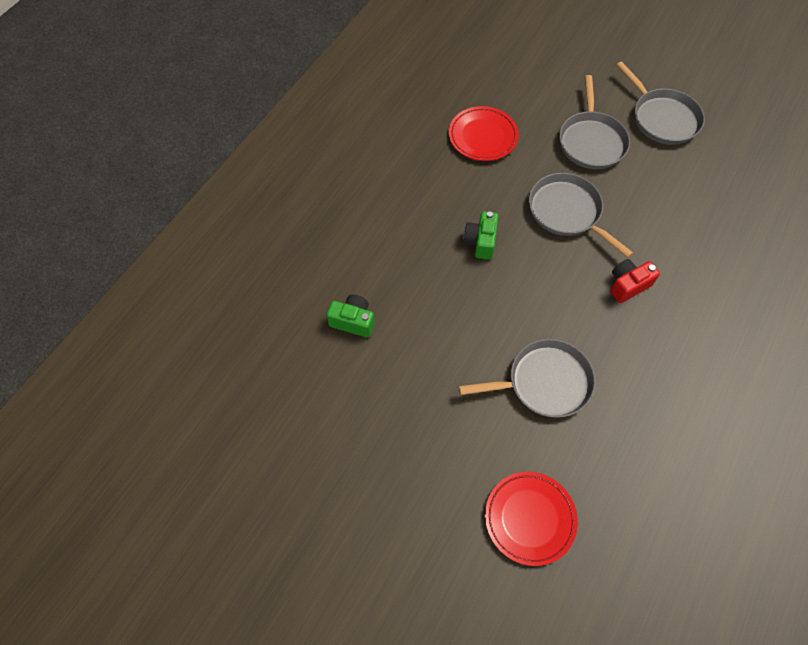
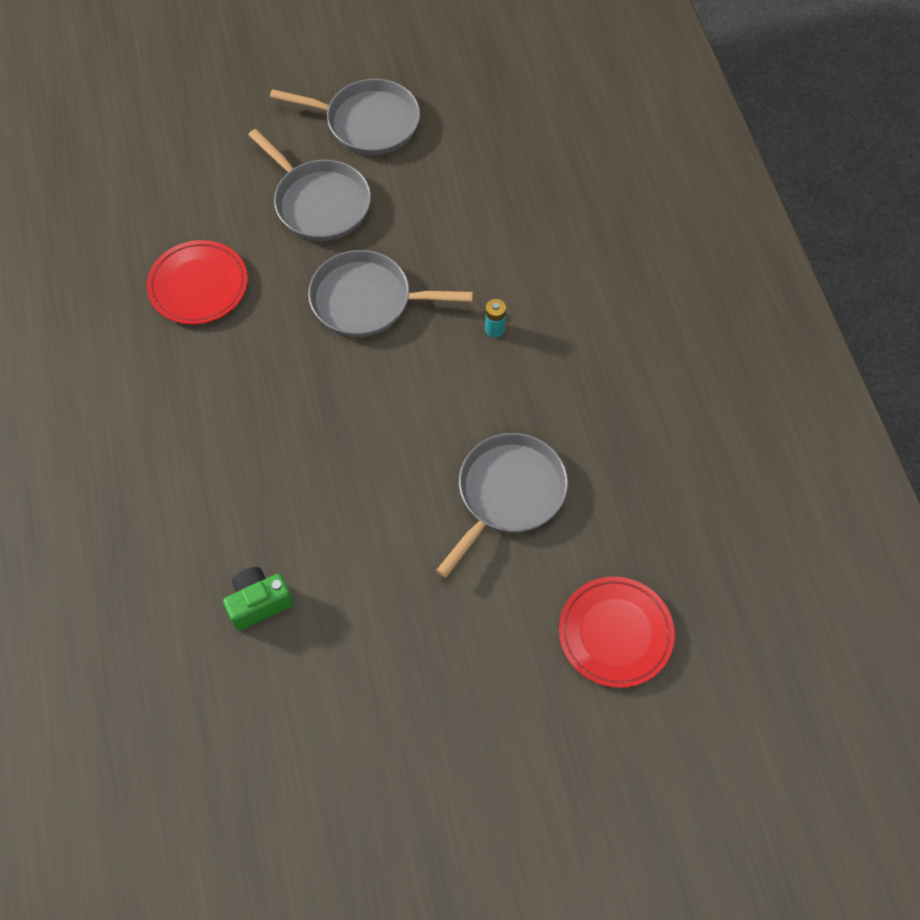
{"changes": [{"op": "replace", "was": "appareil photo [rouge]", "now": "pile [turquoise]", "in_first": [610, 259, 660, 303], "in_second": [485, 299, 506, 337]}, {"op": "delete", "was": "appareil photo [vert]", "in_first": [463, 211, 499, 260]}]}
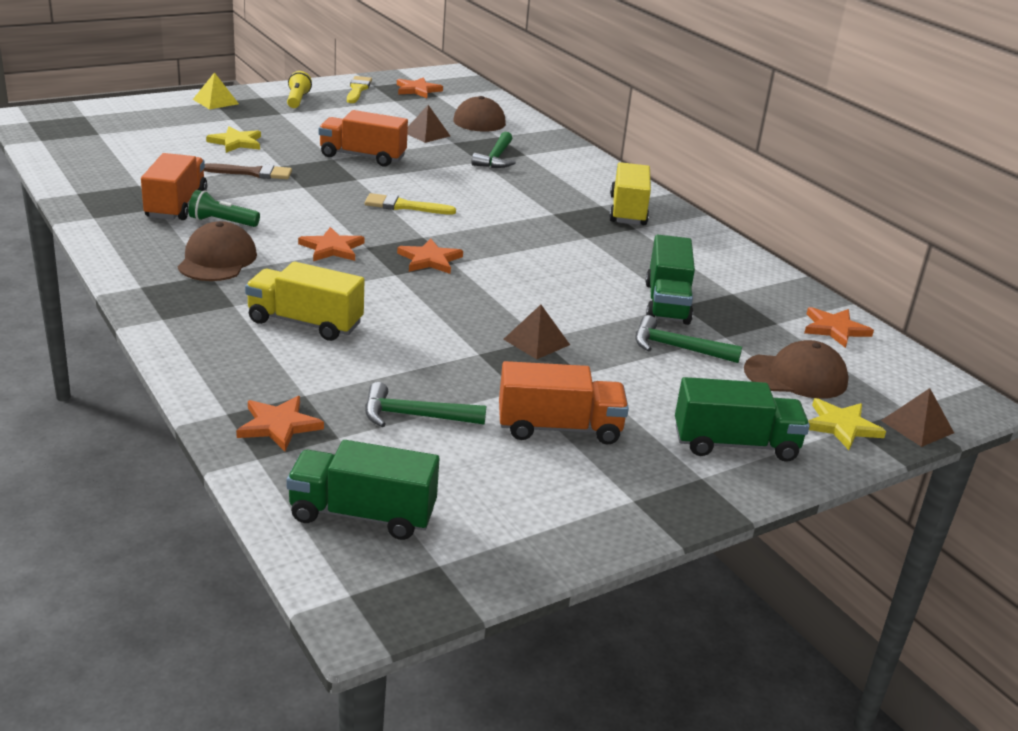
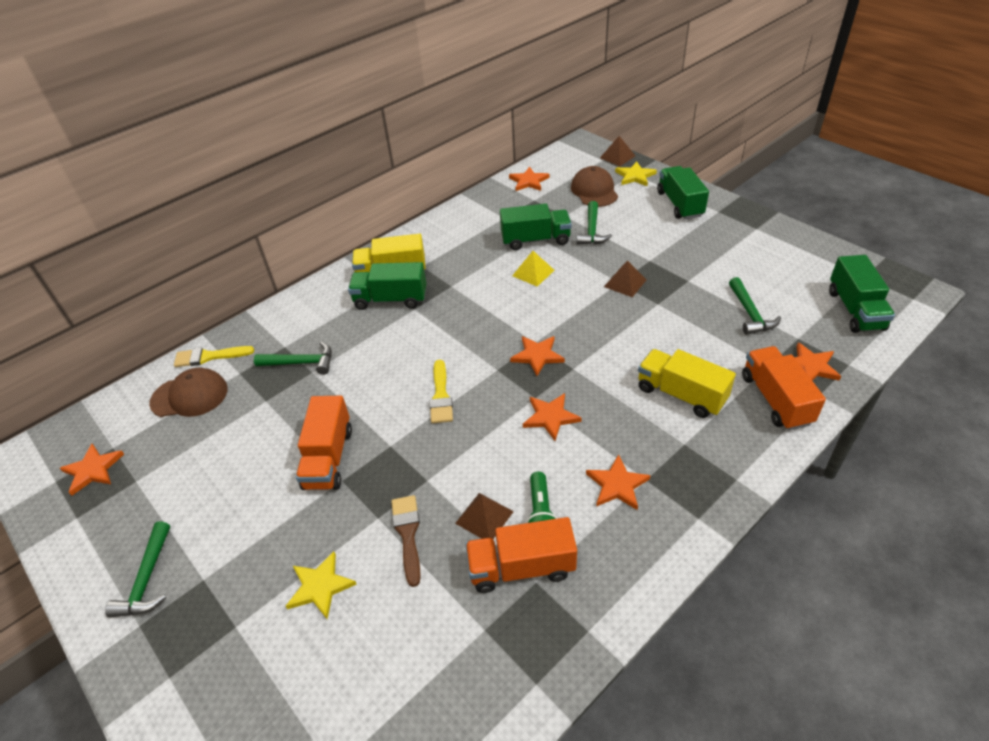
{"changes": [{"op": "replace", "was": "lampe de poche [jaune]", "now": "marteau [vert]", "in_first": [287, 71, 312, 108], "in_second": [105, 521, 170, 618]}, {"op": "move", "was": "pinceau [jaune]", "in_first": [347, 76, 372, 103], "in_second": [174, 346, 254, 367]}, {"op": "insert", "now": "camion [vert]", "in_second": [348, 262, 427, 310]}, {"op": "move", "was": "pyramide [marron]", "in_first": [407, 105, 450, 143], "in_second": [455, 493, 514, 539]}, {"op": "move", "was": "pyramide [jaune]", "in_first": [193, 72, 239, 109], "in_second": [512, 251, 554, 287]}, {"op": "replace", "was": "casquette [marron]", "now": "étoile [orange]", "in_first": [178, 221, 257, 281], "in_second": [586, 454, 651, 510]}, {"op": "rotate", "was": "camion [jaune]", "in_first": [245, 261, 365, 341], "in_second": [638, 349, 736, 418], "clockwise": 120}, {"op": "move", "was": "camion [orange]", "in_first": [499, 361, 629, 445], "in_second": [742, 346, 826, 430]}]}
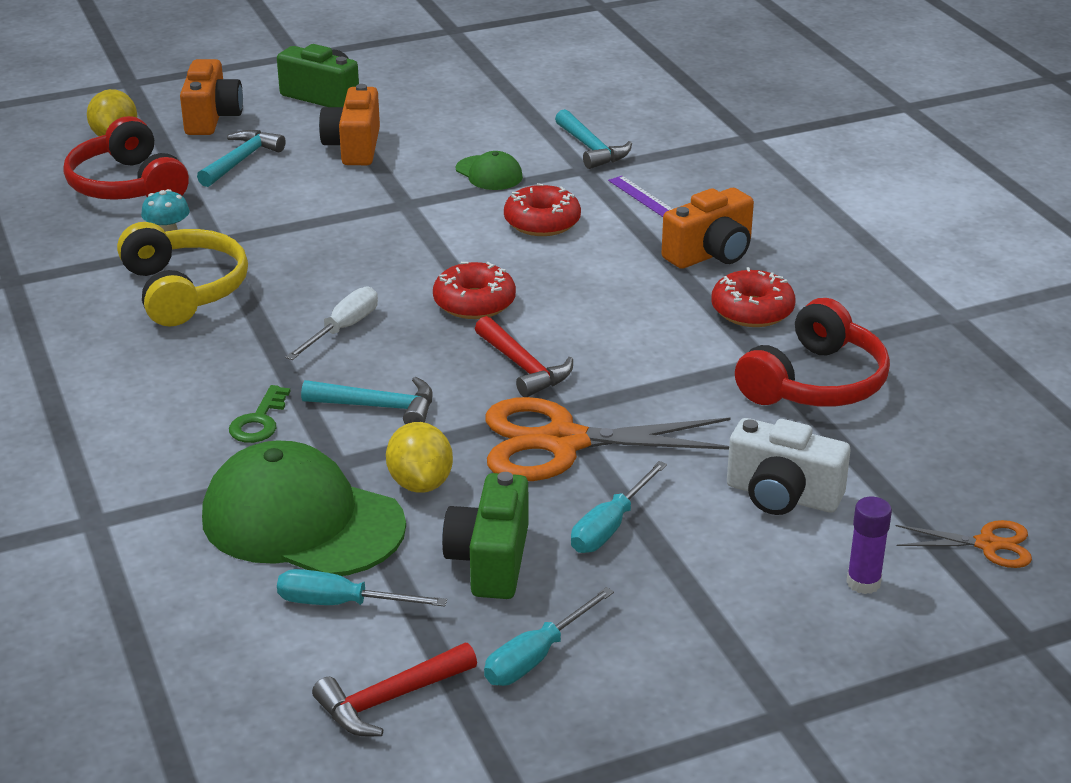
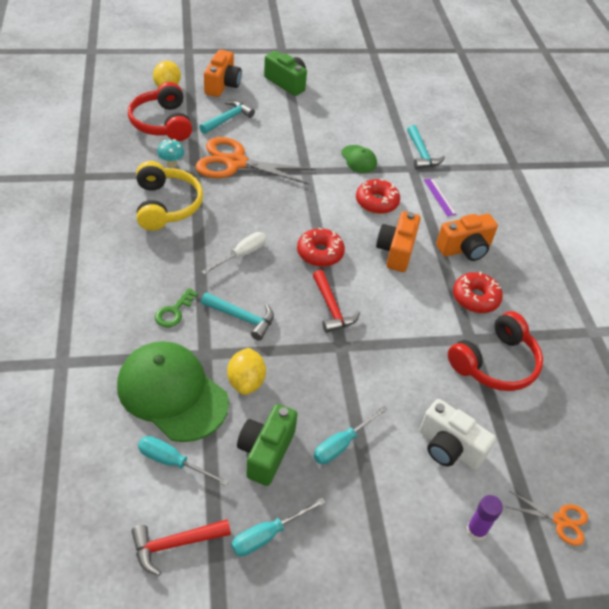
{"changes": [{"op": "move", "was": "ciseaux [orange]", "in_first": [486, 397, 731, 481], "in_second": [196, 137, 316, 185]}, {"op": "move", "was": "appareil photo [orange]", "in_first": [319, 84, 380, 165], "in_second": [376, 211, 421, 272]}]}
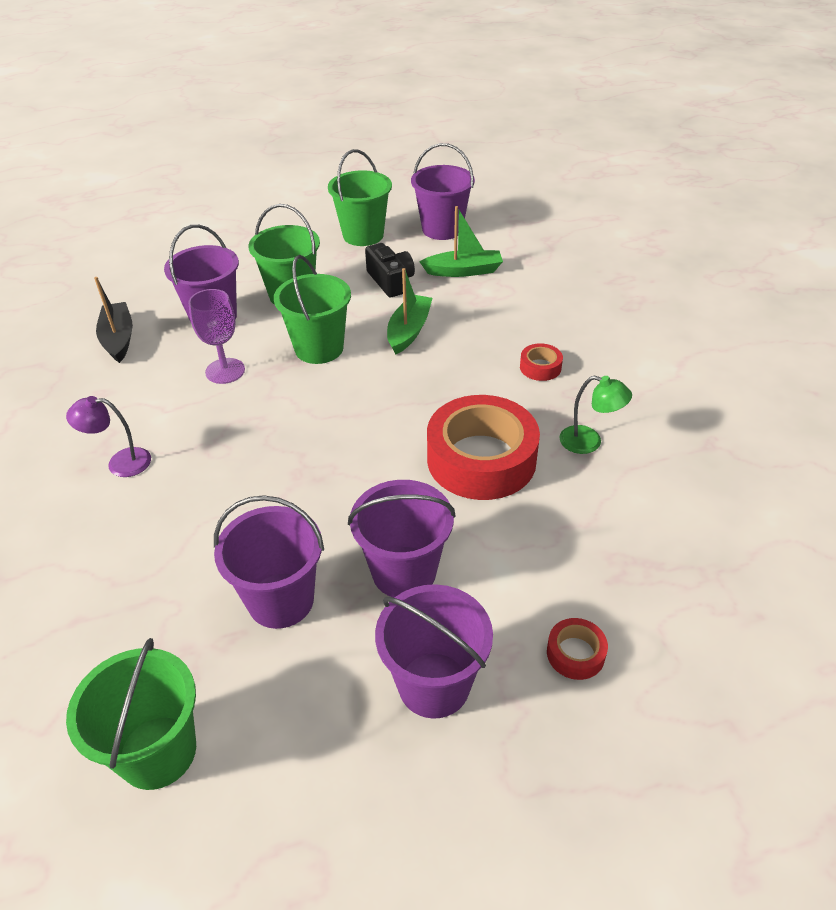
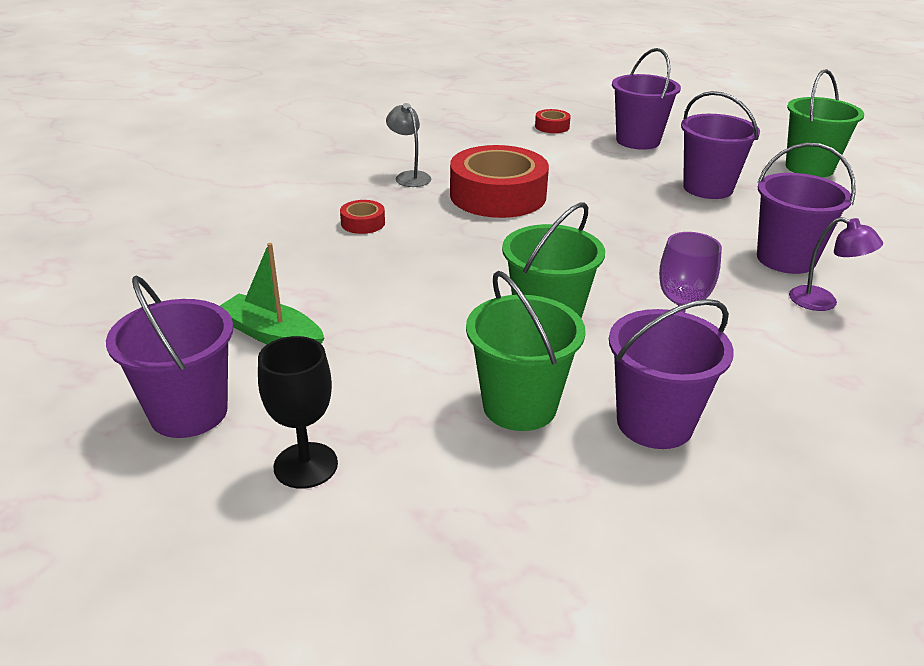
{"changes": [{"op": "replace", "was": "seau [vert]", "now": "verre à pied [noir]", "in_first": [328, 149, 392, 246], "in_second": [258, 336, 338, 489]}, {"op": "recolor", "was": "lampe [vert]", "now": "lampe [gris]", "in_first": [559, 376, 632, 454], "in_second": [386, 103, 431, 187]}, {"op": "move", "was": "seau [violet]", "in_first": [348, 480, 456, 598], "in_second": [757, 143, 856, 274]}, {"op": "delete", "was": "bateau [noir]", "in_first": [94, 277, 133, 363]}, {"op": "delete", "was": "appareil photo [noir]", "in_first": [365, 243, 415, 297]}, {"op": "delete", "was": "bateau [vert]", "in_first": [387, 268, 433, 355]}]}
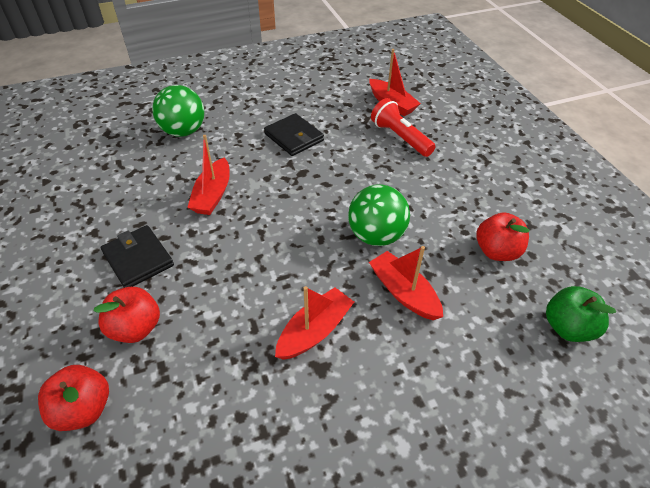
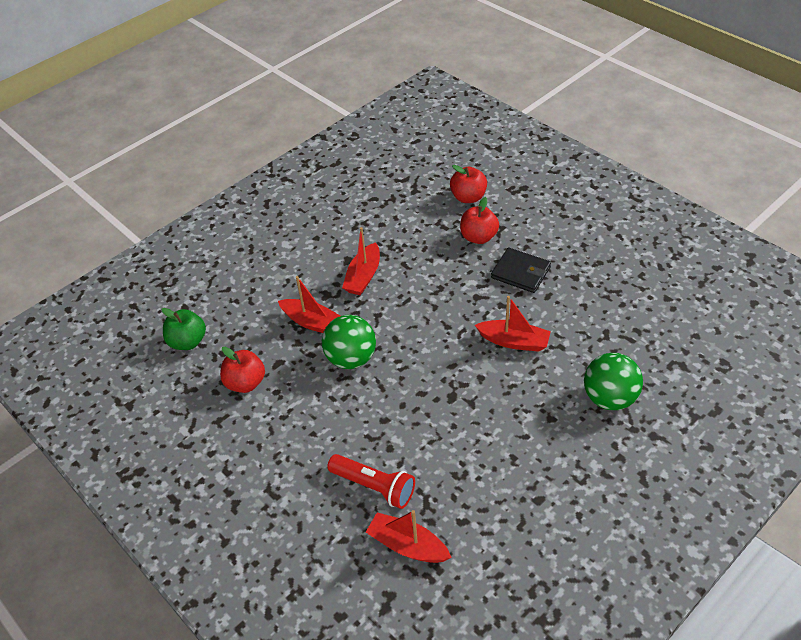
{"changes": [{"op": "rotate", "was": "bateau [rouge]", "in_first": [187, 135, 230, 215], "in_second": [475, 296, 551, 352], "clockwise": 120}, {"op": "delete", "was": "portefeuille [noir]", "in_first": [264, 113, 324, 156]}]}
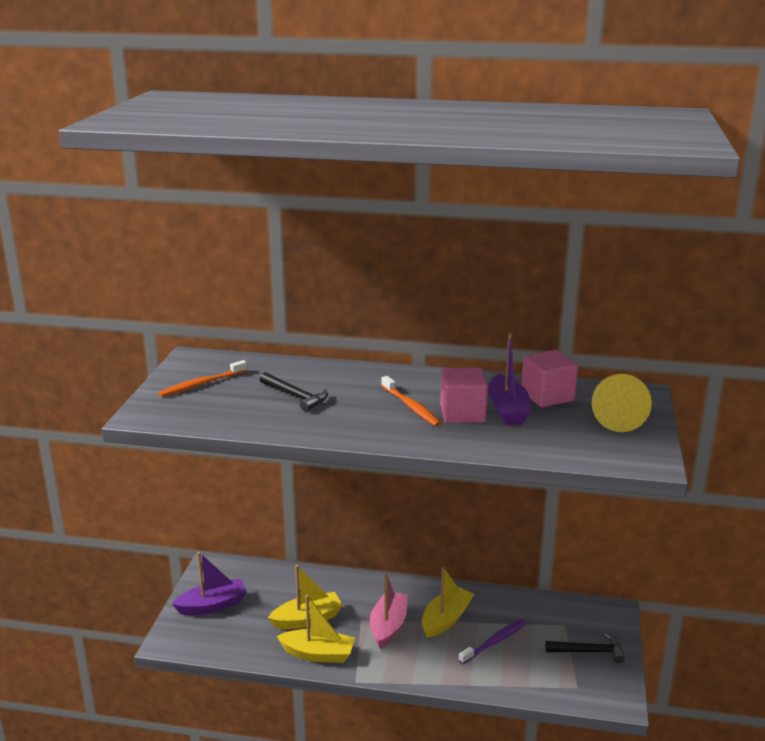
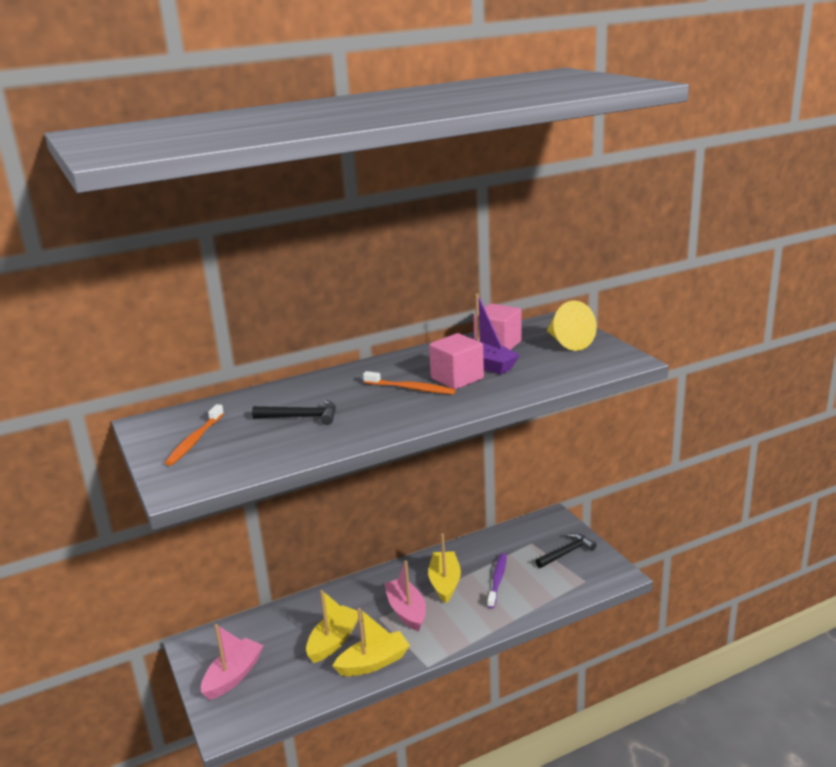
{"changes": [{"op": "recolor", "was": "bateau [violet]", "now": "bateau [rose]", "in_first": [172, 552, 247, 615], "in_second": [201, 624, 264, 700]}]}
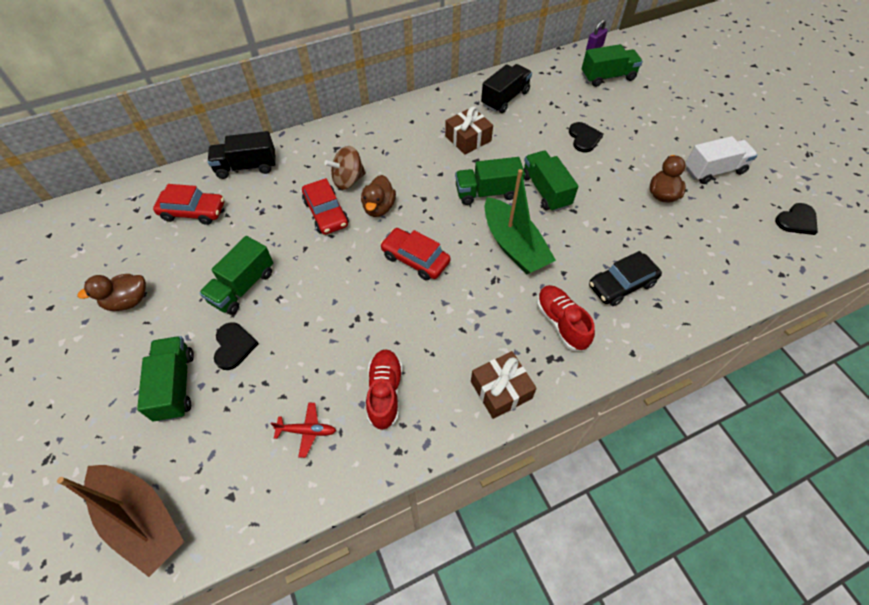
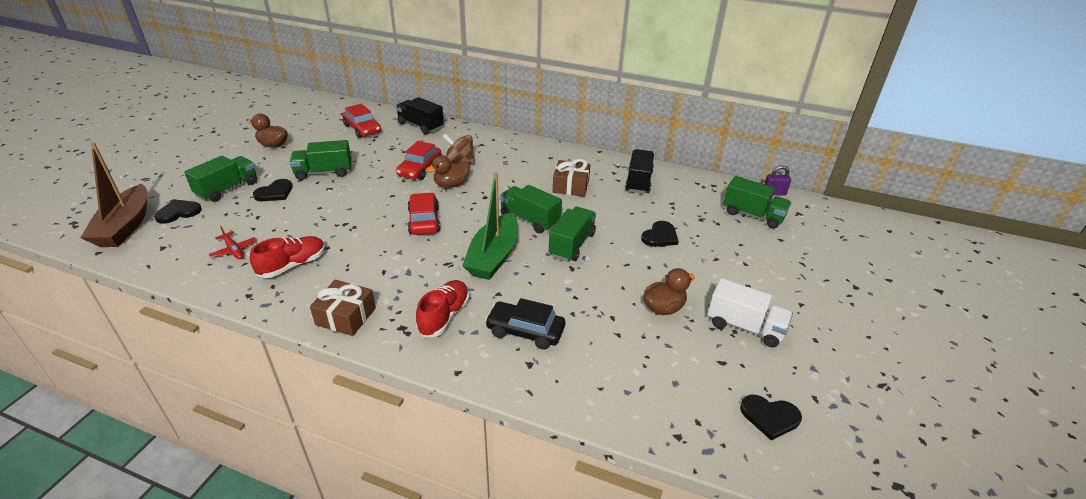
{"changes": [{"op": "insert", "now": "cœur [noir]", "in_second": [154, 199, 202, 224]}, {"op": "rotate", "was": "camion [noir]", "in_first": [481, 64, 532, 113], "in_second": [625, 149, 654, 194], "clockwise": -75}]}
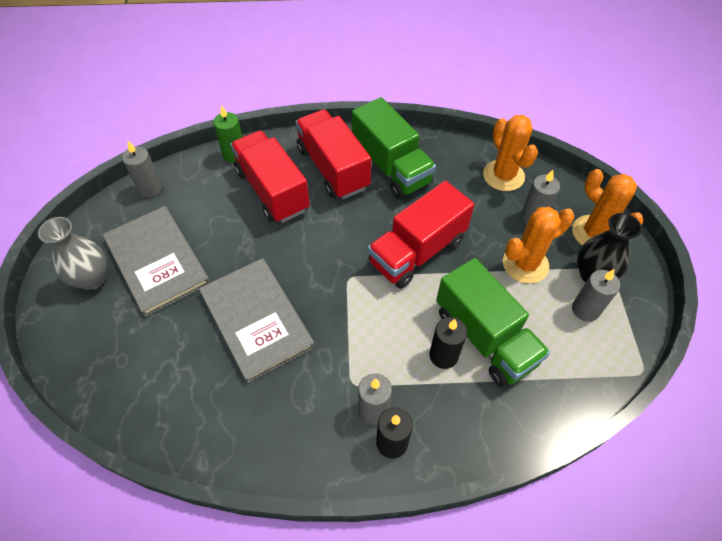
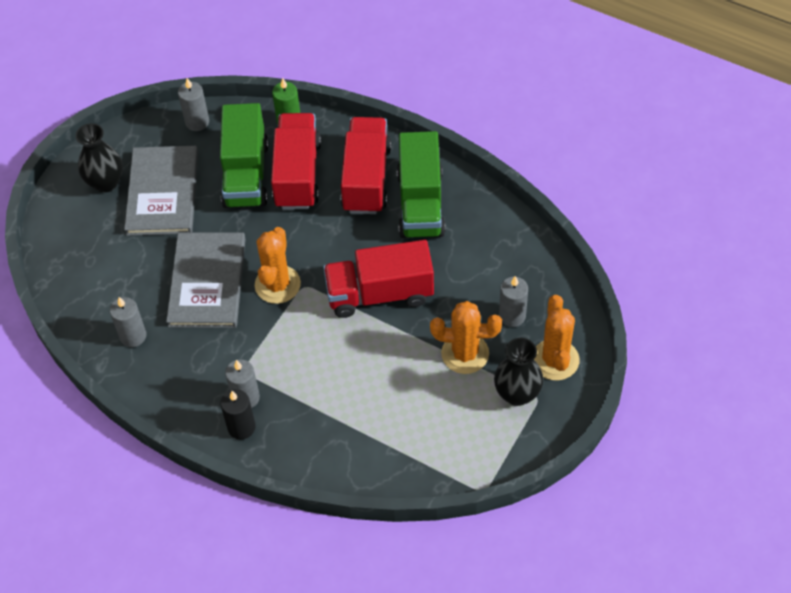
{"changes": [{"op": "recolor", "was": "vase [gris]", "now": "vase [noir]", "in_first": [38, 217, 107, 290], "in_second": [75, 123, 123, 193]}, {"op": "move", "was": "bougie [gris]", "in_first": [572, 269, 620, 322], "in_second": [110, 297, 147, 347]}, {"op": "move", "was": "camion [vert]", "in_first": [436, 258, 550, 387], "in_second": [220, 103, 269, 208]}, {"op": "move", "was": "cactus [orange]", "in_first": [483, 115, 538, 191], "in_second": [255, 227, 301, 304]}, {"op": "delete", "was": "bougie [noir]", "in_first": [429, 317, 467, 369]}]}
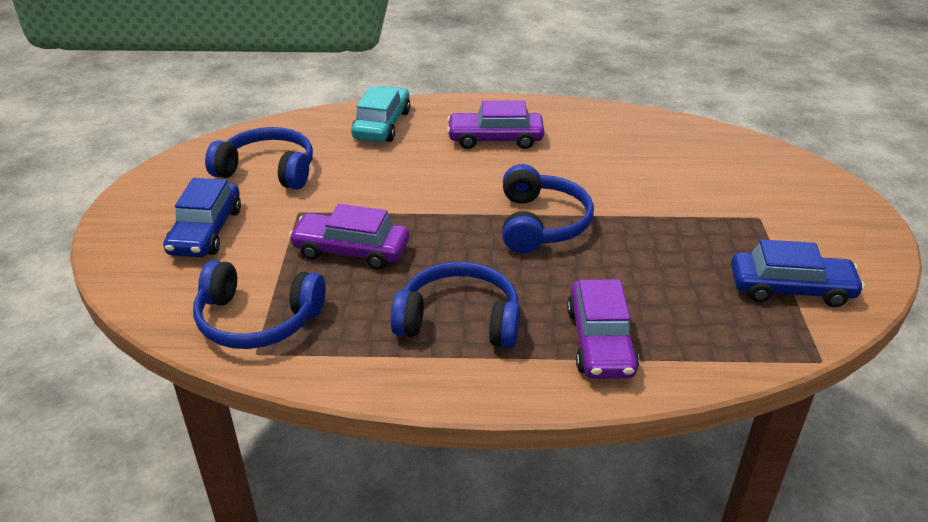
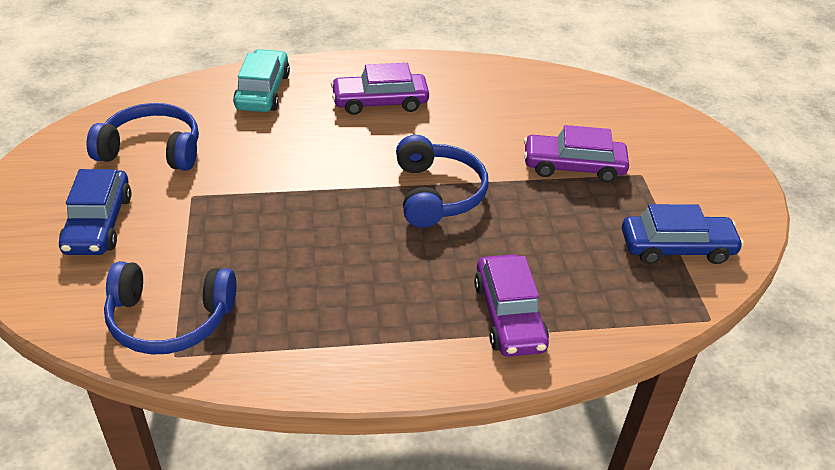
{"changes": [{"op": "move", "was": "voiture [violet]", "in_first": [289, 204, 409, 270], "in_second": [524, 125, 629, 183]}, {"op": "delete", "was": "casque audio [bleu]", "in_first": [391, 262, 520, 349]}]}
